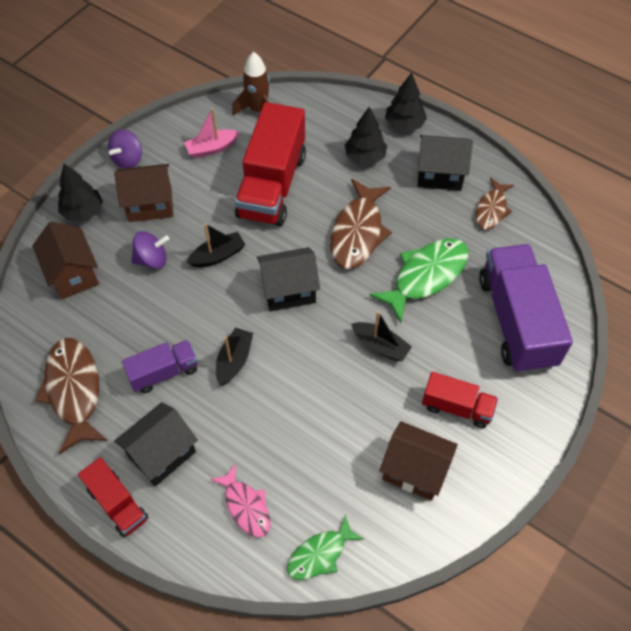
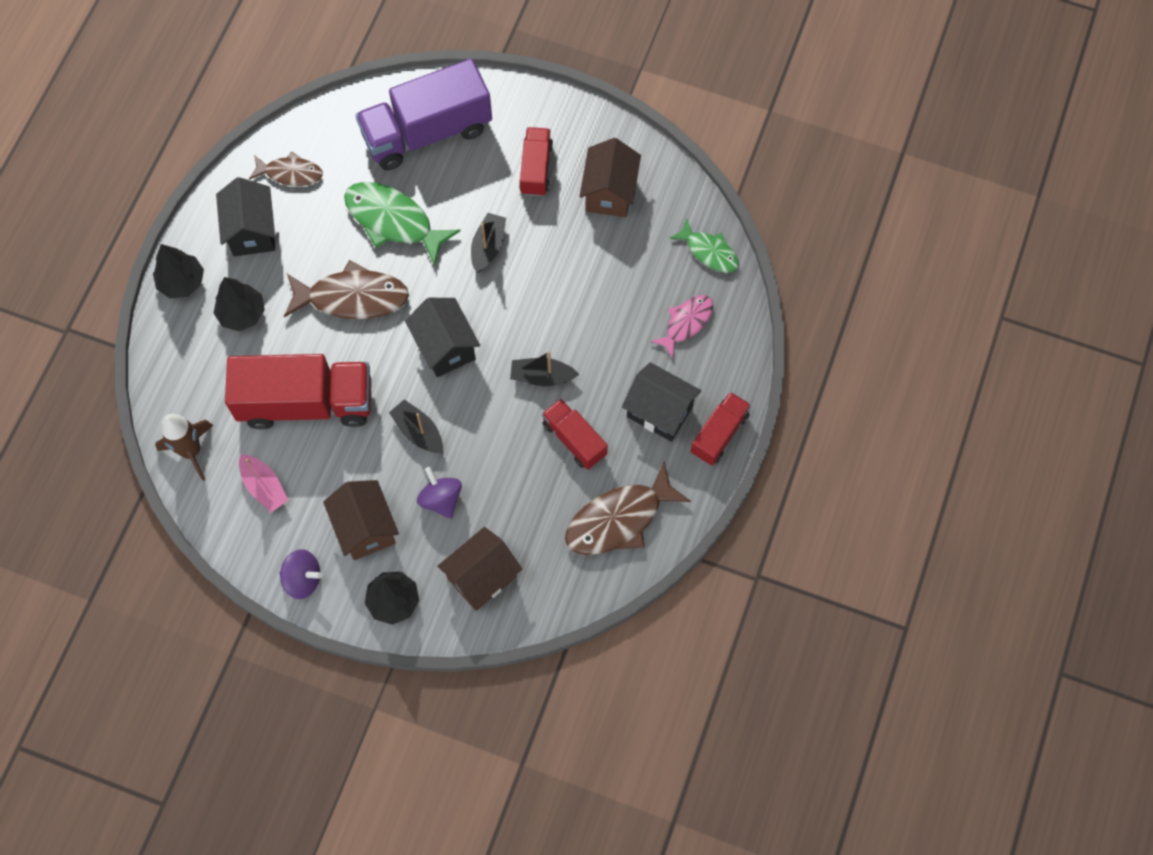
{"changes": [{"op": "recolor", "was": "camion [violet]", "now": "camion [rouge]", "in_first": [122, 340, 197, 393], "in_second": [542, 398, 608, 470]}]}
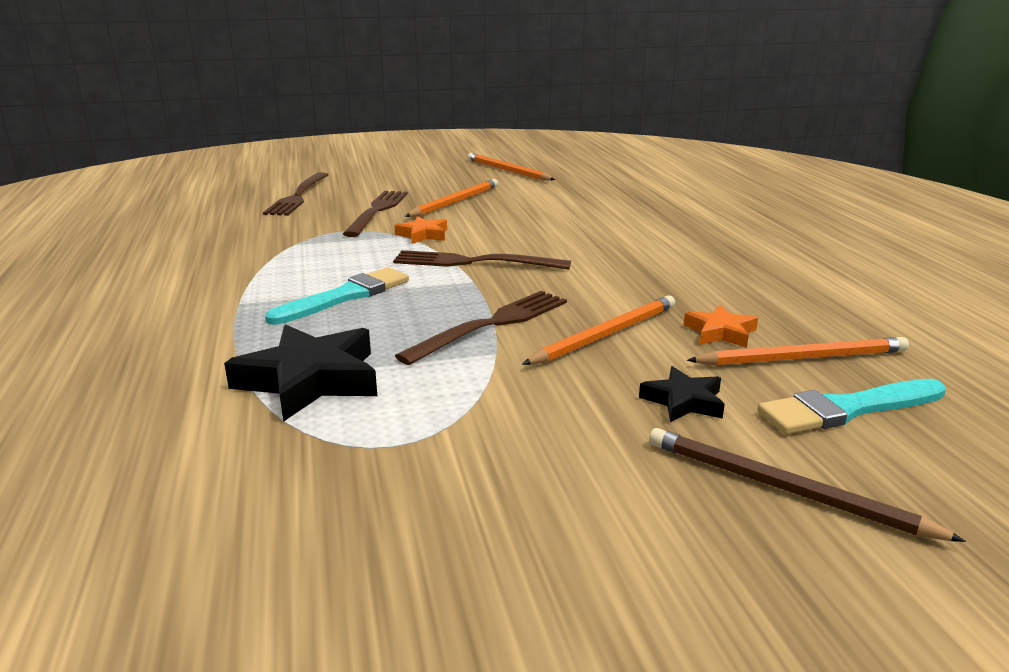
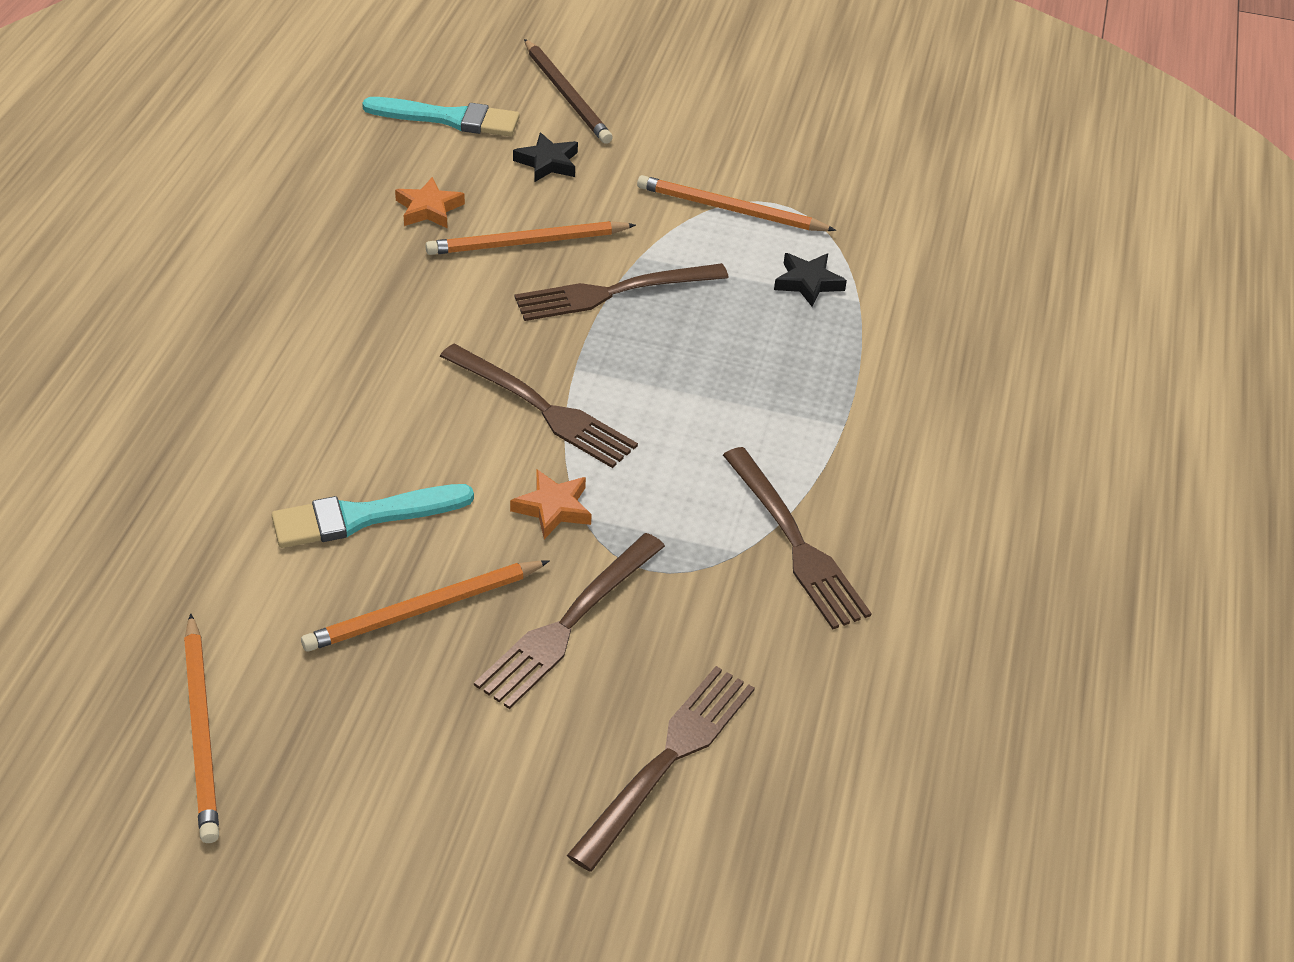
{"changes": [{"op": "move", "was": "pinceau [turquoise]", "in_first": [265, 267, 409, 325], "in_second": [272, 484, 474, 548]}, {"op": "move", "was": "crayon [orange]", "in_first": [687, 337, 909, 366], "in_second": [637, 175, 836, 231]}, {"op": "insert", "now": "fourchette [marron]", "in_second": [723, 447, 872, 629]}, {"op": "resize", "was": "étoile [noir]", "in_first": [224, 324, 377, 422], "in_second": [774, 253, 847, 307], "ratio": 0.54}]}
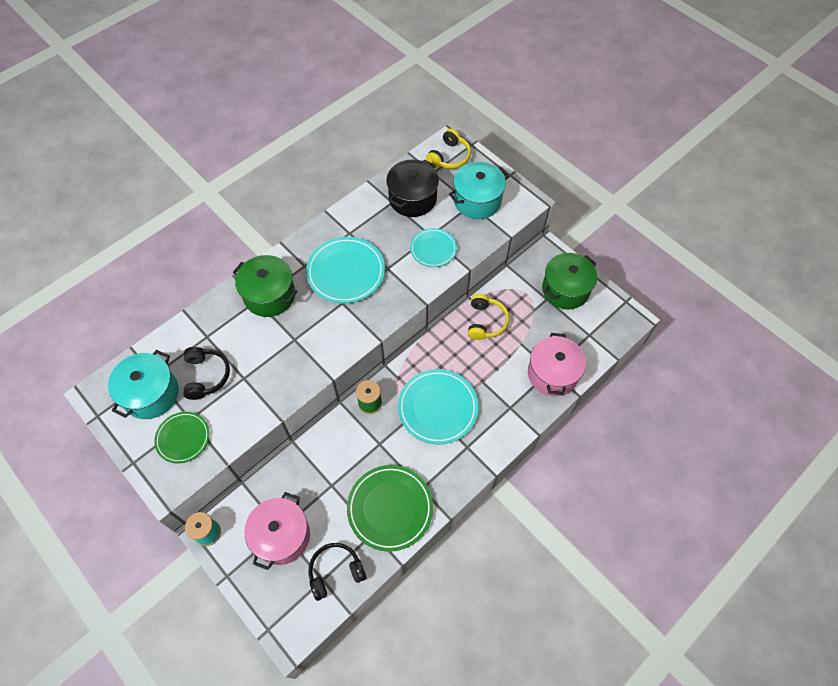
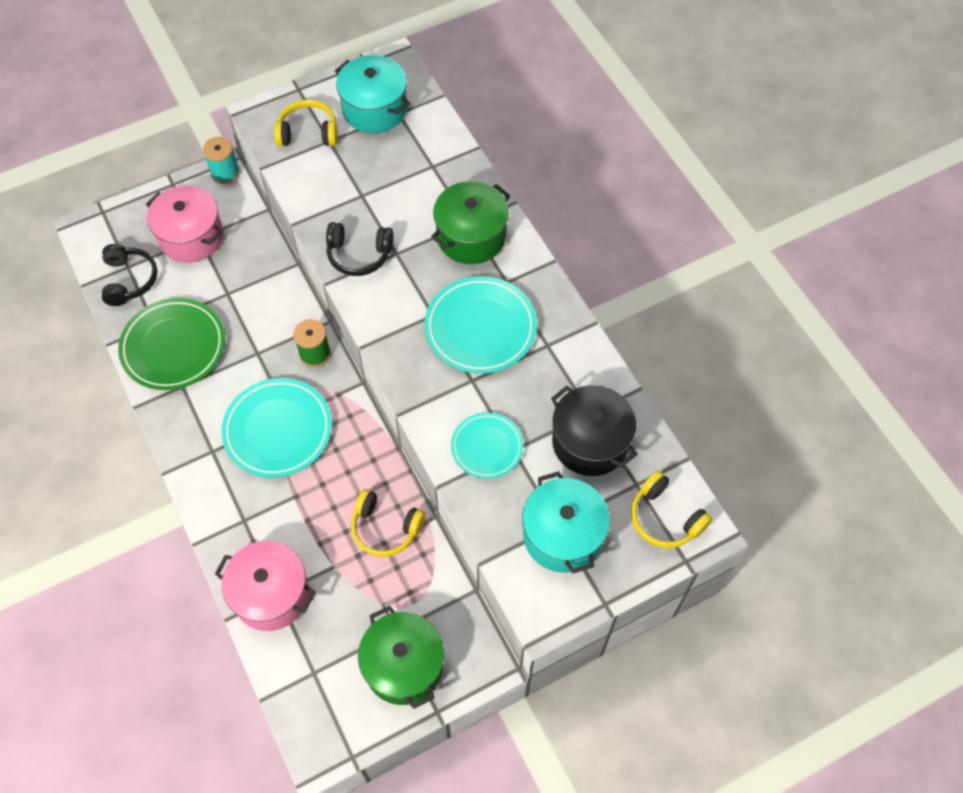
{"changes": [{"op": "replace", "was": "assiette [vert]", "now": "casque audio [jaune]", "in_first": [154, 412, 210, 464], "in_second": [274, 99, 338, 146]}, {"op": "move", "was": "casque audio [noir]", "in_first": [183, 347, 230, 400], "in_second": [326, 222, 393, 276]}]}
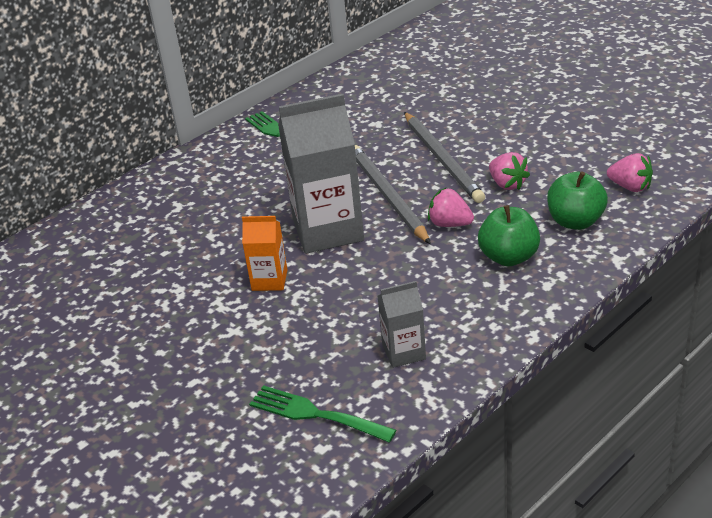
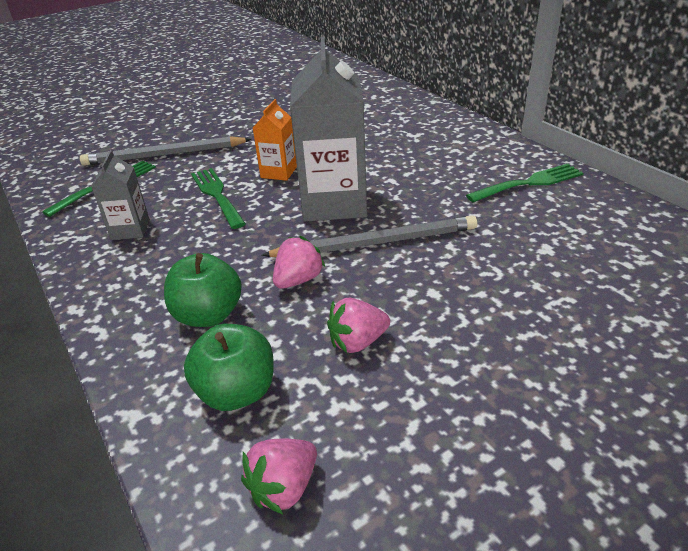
{"changes": [{"op": "move", "was": "crayon [gris]", "in_first": [404, 112, 485, 203], "in_second": [80, 136, 252, 166]}, {"op": "insert", "now": "fourchette [vert]", "in_second": [191, 168, 246, 229]}]}
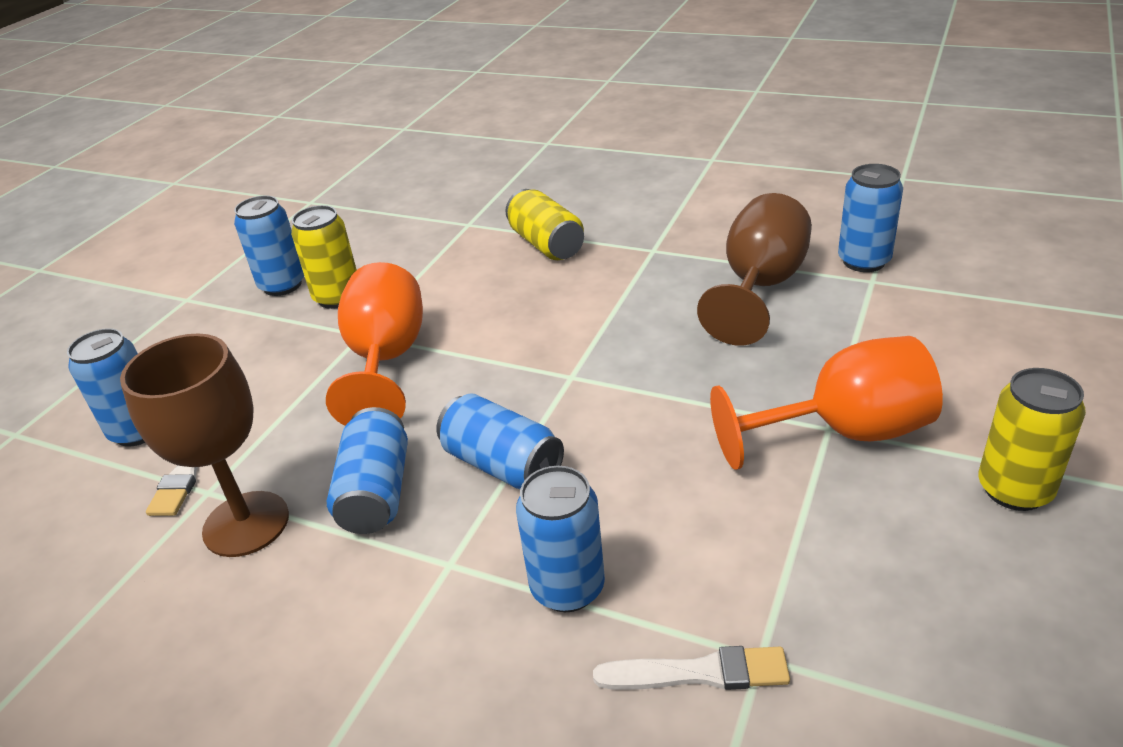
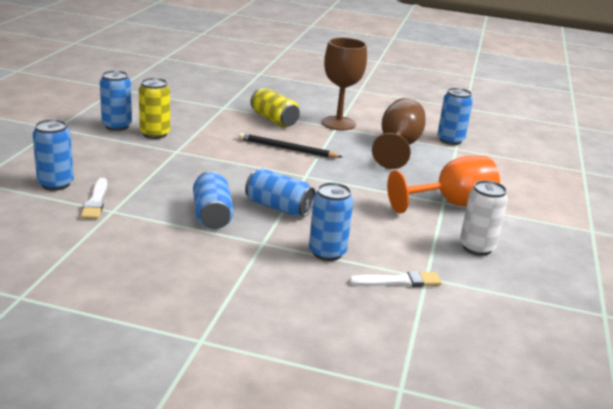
{"changes": [{"op": "insert", "now": "crayon [noir]", "in_second": [239, 133, 342, 158]}, {"op": "move", "was": "verre à pied [marron]", "in_first": [120, 333, 289, 557], "in_second": [322, 38, 367, 131]}, {"op": "insert", "now": "canette [blanc]", "in_second": [460, 180, 508, 256]}, {"op": "delete", "was": "verre à pied [orange]", "in_first": [326, 262, 423, 426]}, {"op": "delete", "was": "canette [jaune]", "in_first": [978, 368, 1086, 511]}]}
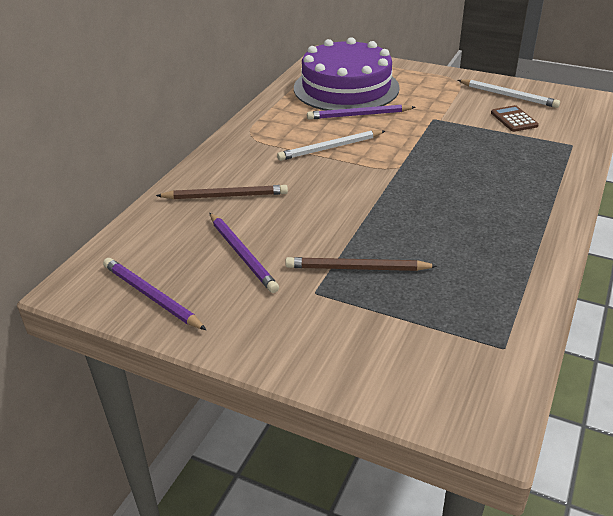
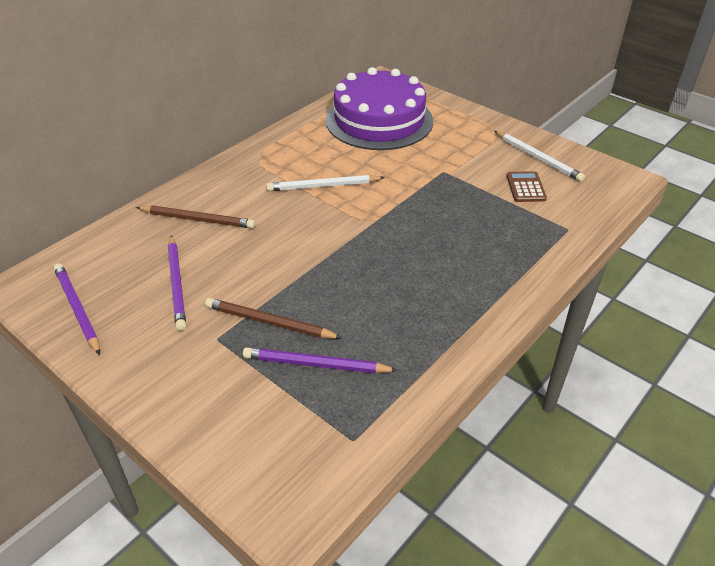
{"changes": [{"op": "move", "was": "crayon [violet]", "in_first": [307, 104, 416, 120], "in_second": [243, 347, 398, 374]}]}
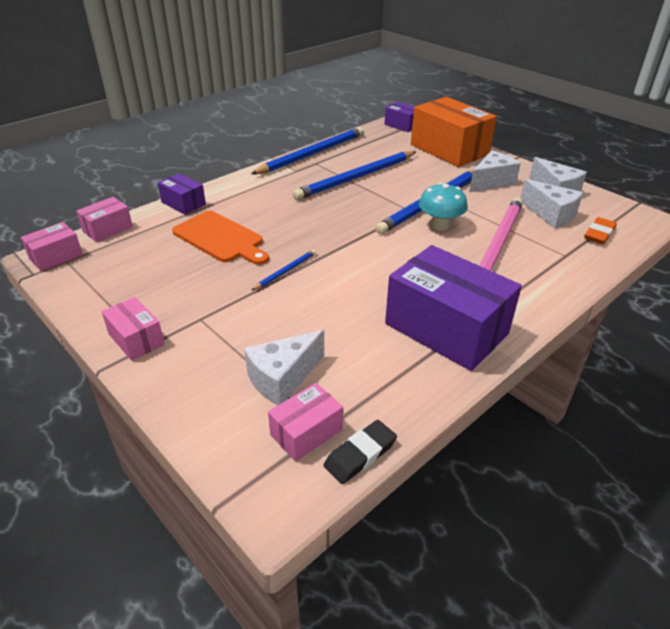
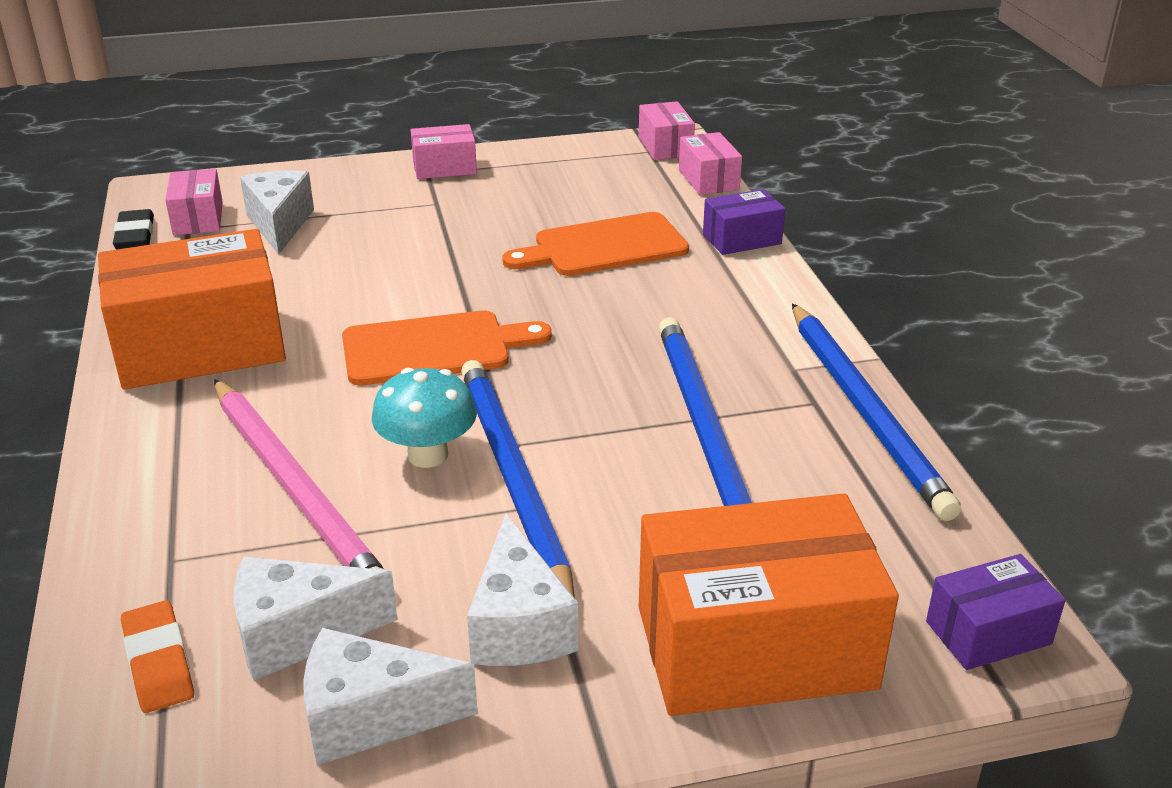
{"changes": [{"op": "recolor", "was": "boîte [violet]", "now": "boîte [orange]", "in_first": [385, 245, 522, 371], "in_second": [98, 229, 286, 389]}, {"op": "insert", "now": "planche à découper [orange]", "in_second": [342, 310, 552, 385]}, {"op": "delete", "was": "crayon [bleu]", "in_first": [251, 249, 316, 291]}]}
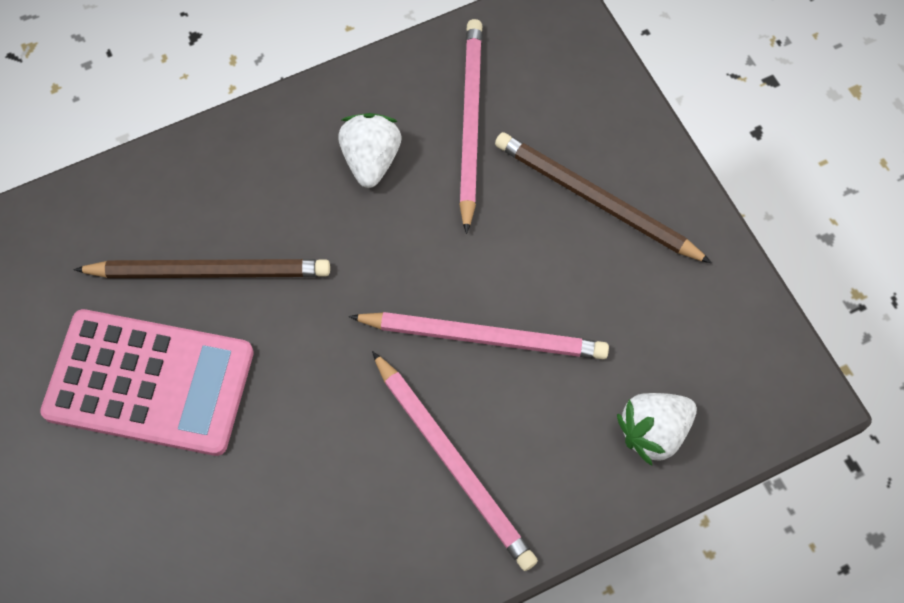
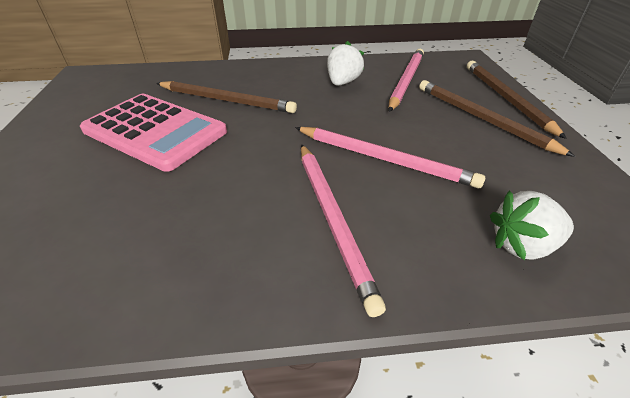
{"changes": [{"op": "insert", "now": "crayon [marron]", "in_second": [467, 60, 567, 139]}]}
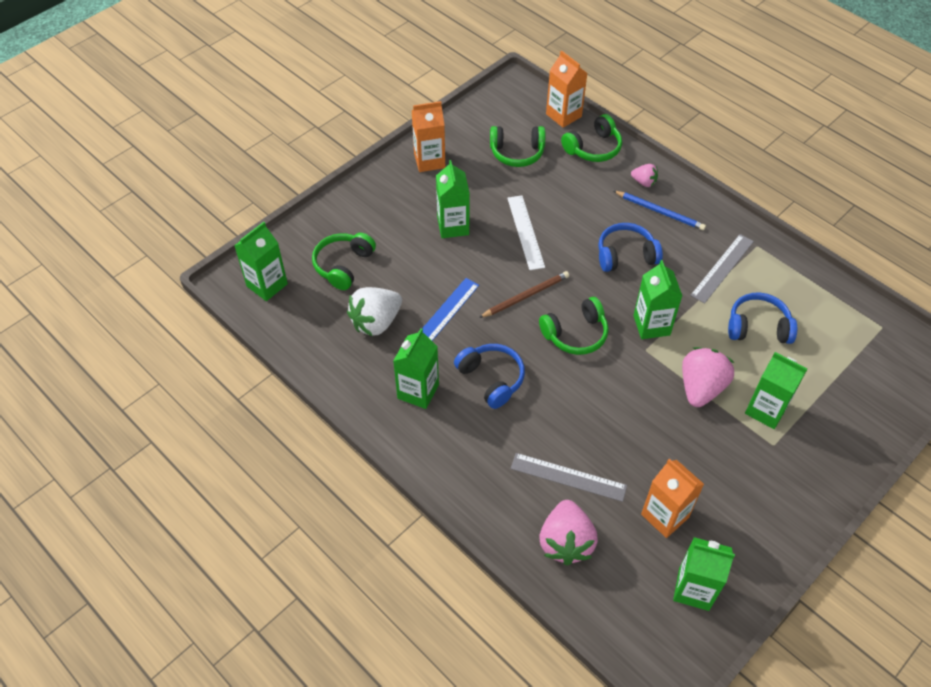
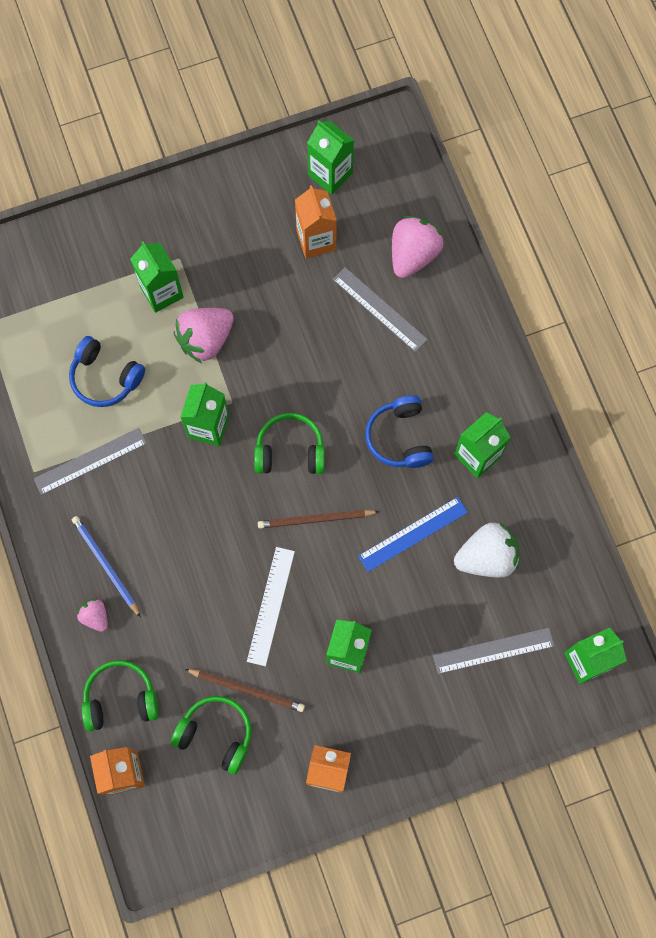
{"changes": [{"op": "insert", "now": "crayon [marron]", "in_second": [185, 669, 305, 712]}, {"op": "replace", "was": "casque audio [vert]", "now": "règle [gris]", "in_first": [312, 233, 376, 290], "in_second": [433, 628, 554, 674]}, {"op": "delete", "was": "casque audio [bleu]", "in_first": [598, 223, 663, 272]}]}
